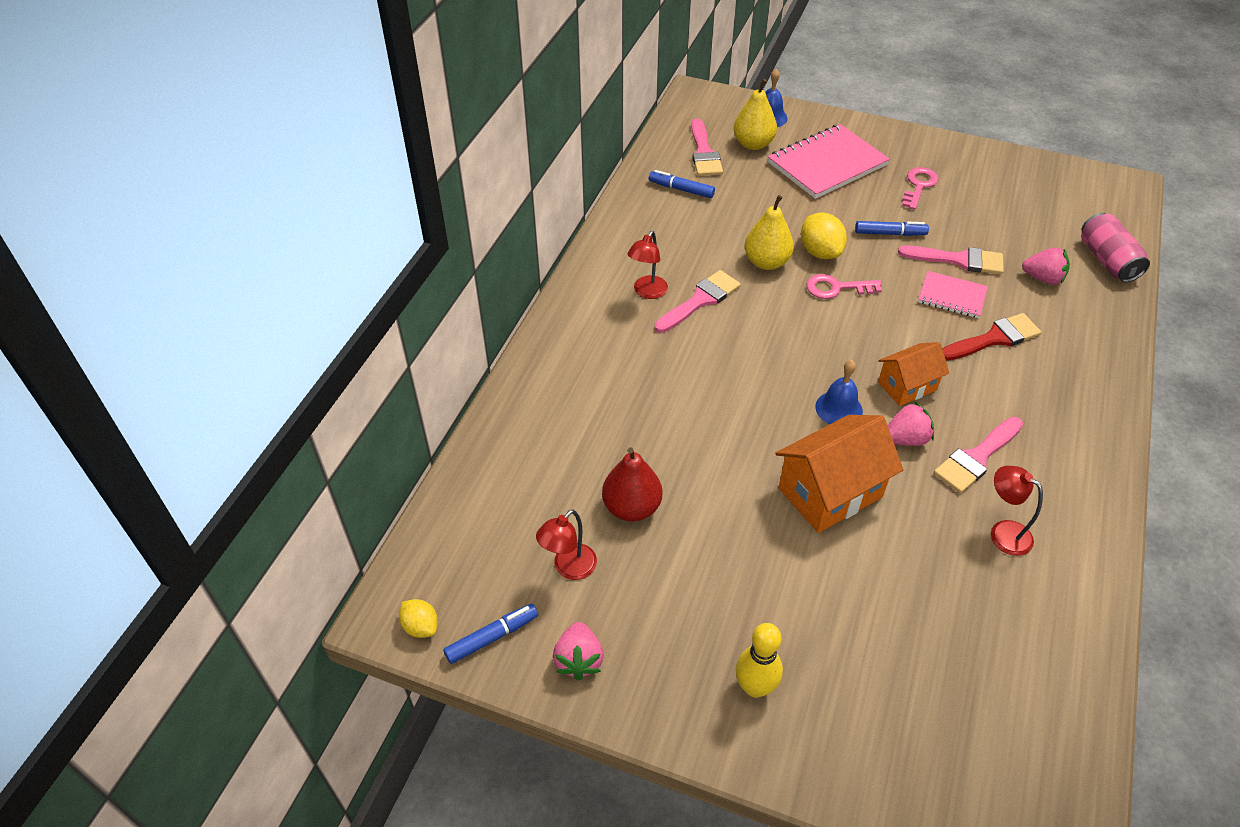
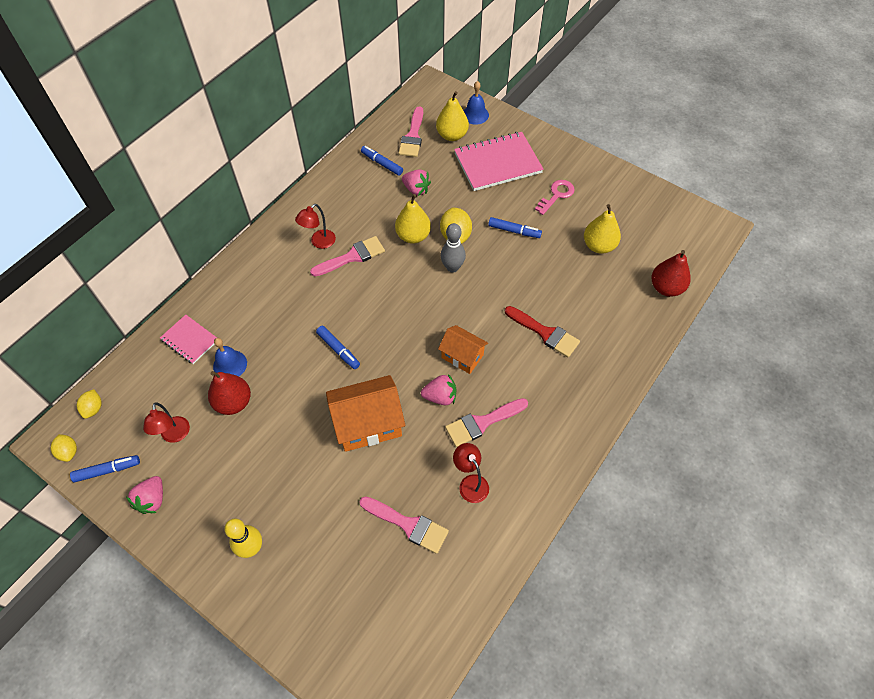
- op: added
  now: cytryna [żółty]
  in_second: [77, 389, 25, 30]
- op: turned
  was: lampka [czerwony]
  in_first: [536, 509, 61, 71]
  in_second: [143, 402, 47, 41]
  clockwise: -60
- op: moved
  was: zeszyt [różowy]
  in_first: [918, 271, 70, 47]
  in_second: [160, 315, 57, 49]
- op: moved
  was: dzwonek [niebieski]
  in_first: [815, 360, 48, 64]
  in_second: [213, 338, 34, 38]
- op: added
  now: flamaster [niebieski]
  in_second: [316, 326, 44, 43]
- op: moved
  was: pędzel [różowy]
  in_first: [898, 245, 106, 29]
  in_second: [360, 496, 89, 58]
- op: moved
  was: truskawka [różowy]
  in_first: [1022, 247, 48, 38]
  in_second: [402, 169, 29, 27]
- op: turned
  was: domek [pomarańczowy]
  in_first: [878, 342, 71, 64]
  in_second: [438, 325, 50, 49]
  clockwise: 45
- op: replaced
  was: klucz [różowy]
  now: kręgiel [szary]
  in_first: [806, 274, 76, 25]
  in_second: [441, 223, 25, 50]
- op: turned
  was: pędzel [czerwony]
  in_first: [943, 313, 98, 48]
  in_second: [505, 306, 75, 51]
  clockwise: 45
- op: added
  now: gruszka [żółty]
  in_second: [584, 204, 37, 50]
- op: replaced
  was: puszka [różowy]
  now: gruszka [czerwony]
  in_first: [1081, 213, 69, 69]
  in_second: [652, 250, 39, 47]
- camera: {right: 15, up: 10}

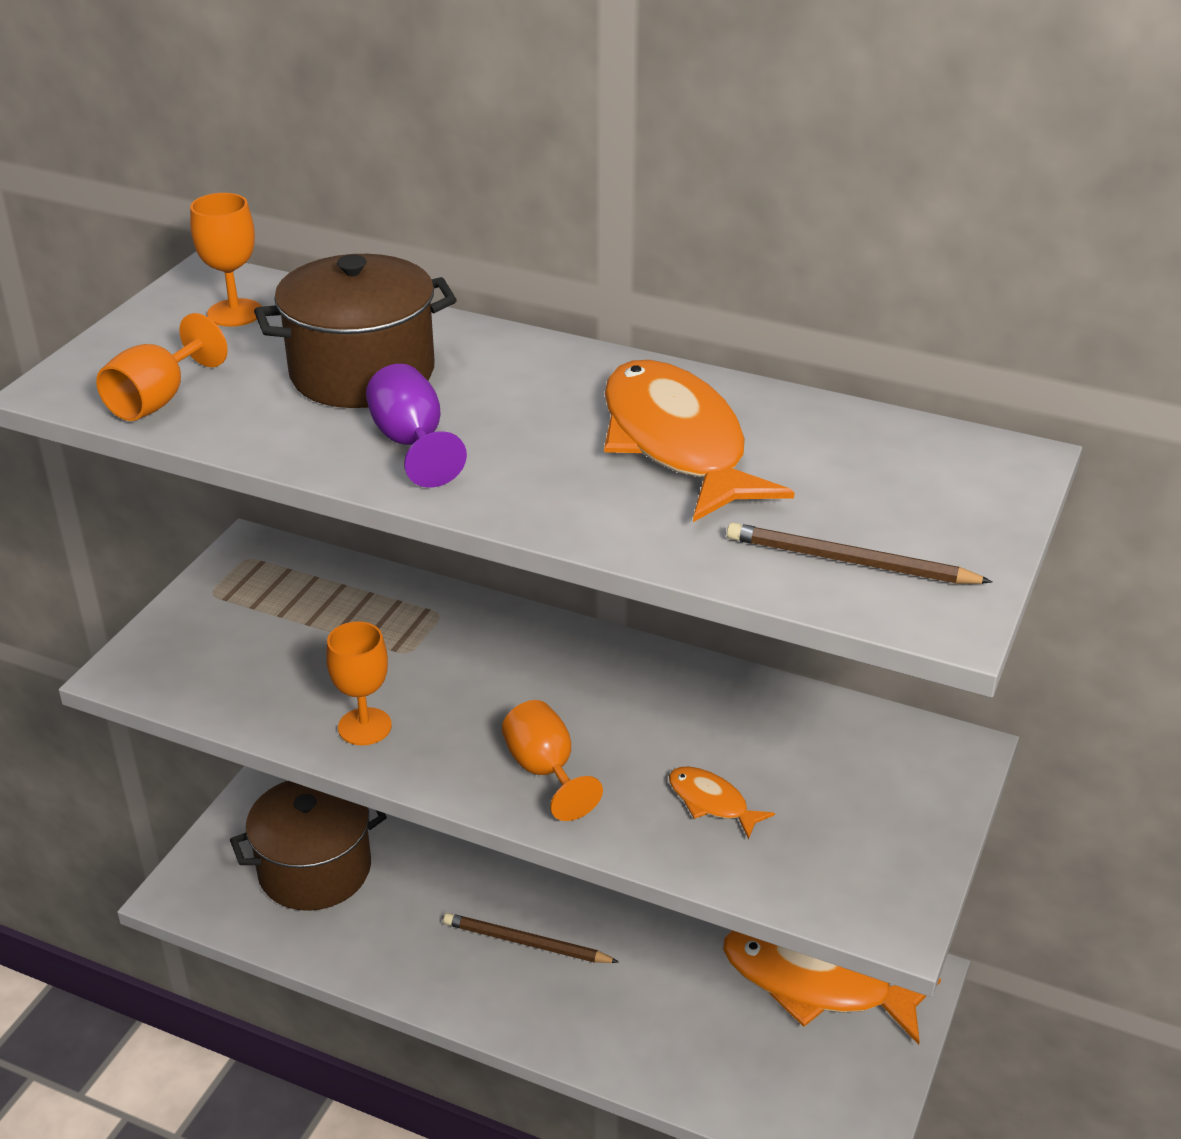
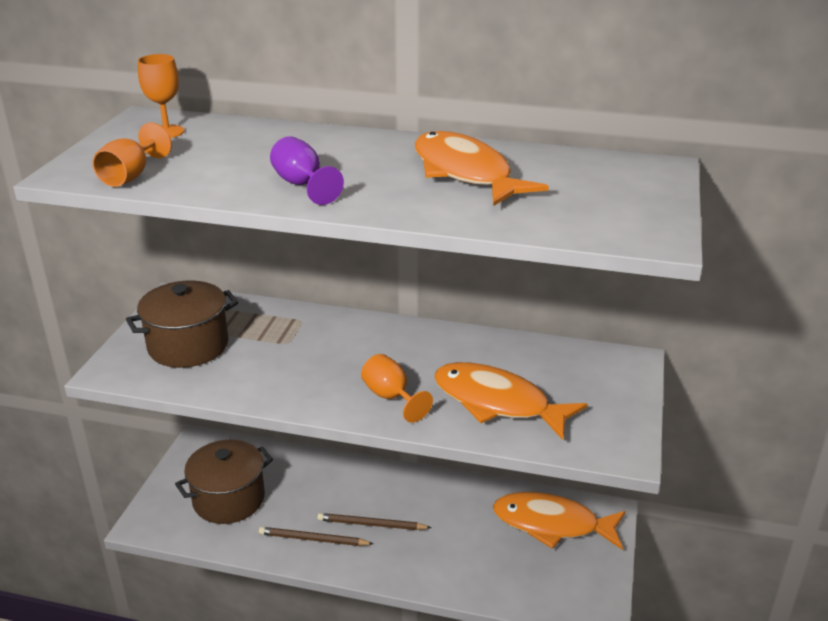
- op: moved
  was: garnek [brązowy]
  in_first: [254, 254, 203, 154]
  in_second: [126, 281, 112, 87]
- op: moved
  was: ołówek [brązowy]
  in_first: [727, 523, 265, 61]
  in_second: [259, 527, 115, 19]
- op: resized
  was: ryba [pomarańczowy]
  in_first: [669, 766, 106, 74]
  in_second: [434, 362, 154, 78]
  ratio: 2.2
- op: removed
  was: kielich [pomarańczowy]
  in_first: [326, 621, 66, 124]
- camera: {right: -10, up: -5}

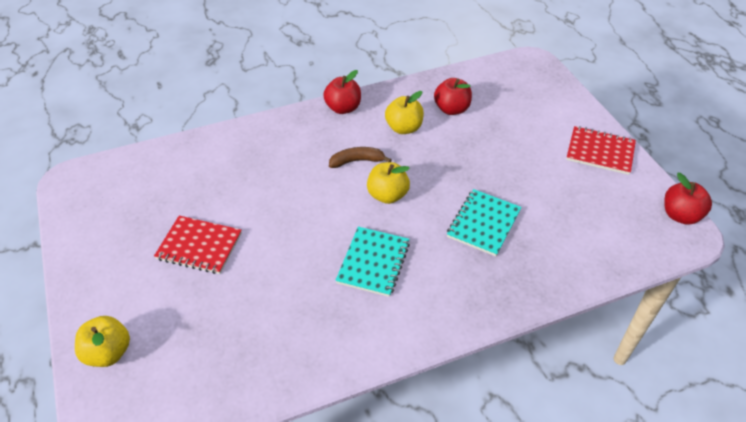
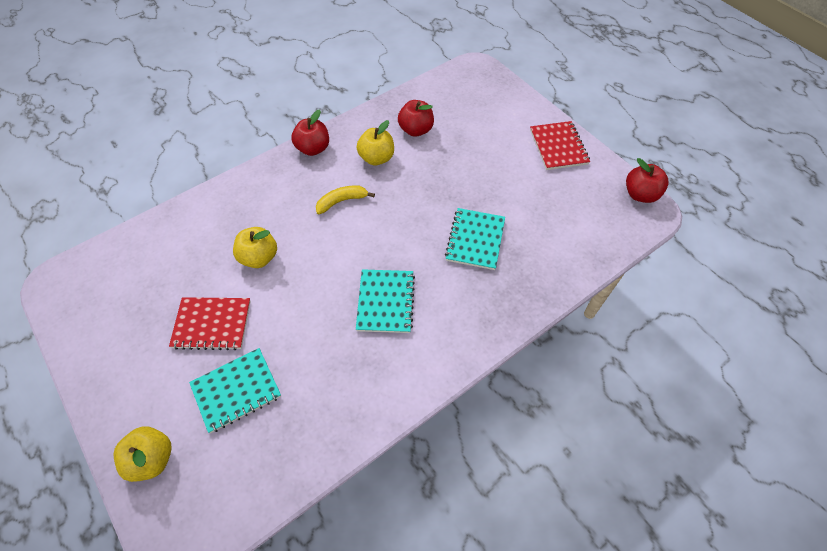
- op: added
  now: zeszyt [turkusowy]
  in_second: [189, 348, 92, 85]
- op: moved
  was: jabłko [żółty]
  in_first: [367, 162, 43, 42]
  in_second: [233, 227, 44, 41]
- op: recoloured
  was: banan [brązowy]
  now: banan [żółty]
  in_first: [329, 147, 63, 21]
  in_second: [316, 185, 59, 29]
- op: turned
  was: zeszyt [czerwony]
  in_first: [566, 126, 70, 49]
  in_second: [530, 121, 60, 49]
  clockwise: 75
- camera: {right: -15, up: 10}

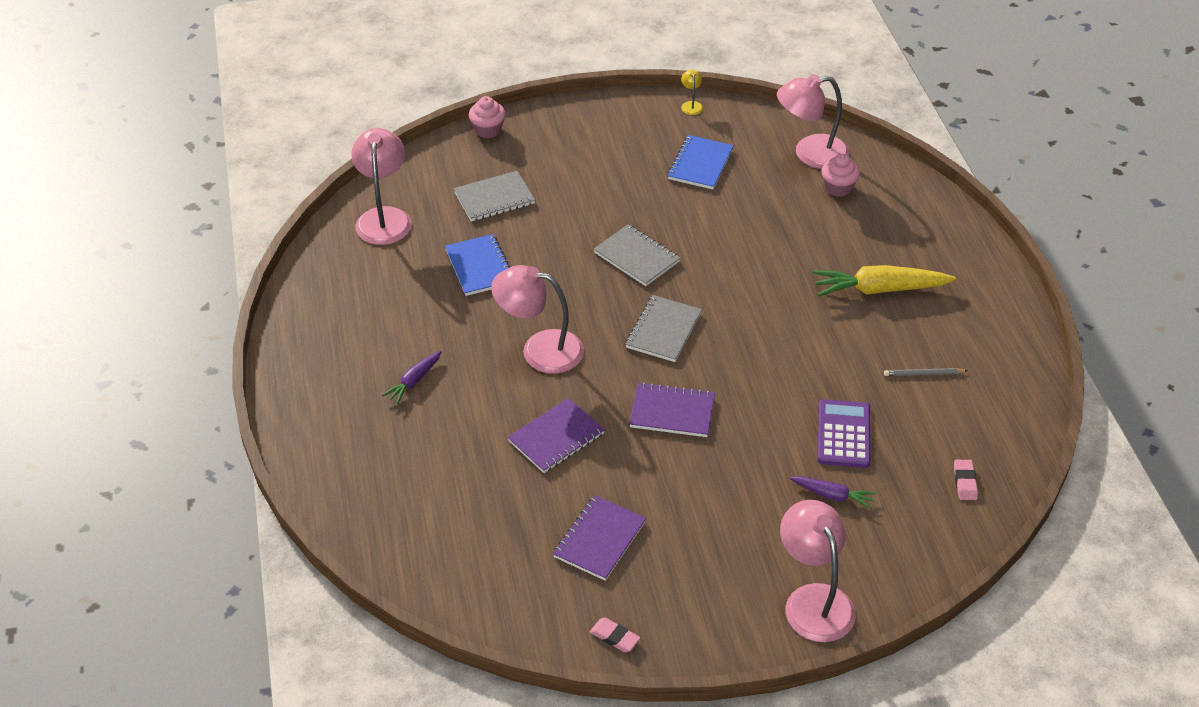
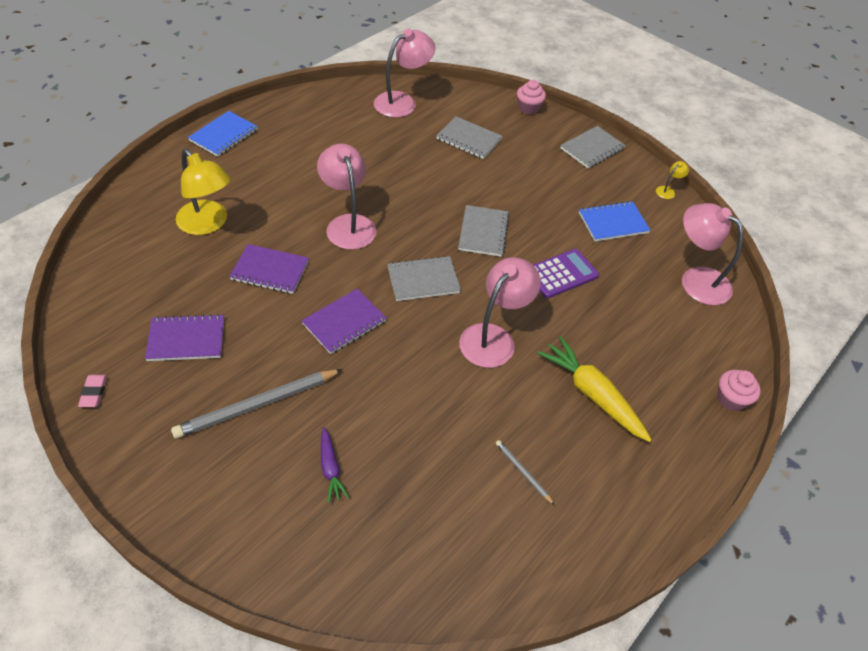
- op: added
  now: ołówek [szary]
  in_second: [171, 369, 172, 70]
- op: added
  now: lampka [żółty]
  in_second: [176, 149, 55, 86]
- op: moved
  was: zeszyt [niebieski]
  in_first: [445, 234, 65, 62]
  in_second: [188, 111, 70, 46]
- op: turned
  was: zeszyt [fioletowy]
  in_first: [629, 382, 86, 55]
  in_second: [301, 289, 86, 65]
  clockwise: 75
- op: moved
  was: lampka [różowy]
  in_first: [780, 500, 76, 142]
  in_second: [459, 257, 82, 111]
- op: moved
  was: kalkulator [fioletowy]
  in_first: [817, 399, 54, 69]
  in_second: [533, 249, 66, 49]
- op: added
  now: zeszyt [szary]
  in_second: [560, 126, 66, 42]
- op: moved
  was: muffinka [różowy]
  in_first: [821, 154, 39, 43]
  in_second: [717, 370, 44, 41]
- op: removed
  was: marchewka [fioletowy]
  in_first: [382, 351, 60, 53]
- op: removed
  was: gumka do mazania [różowy]
  in_first: [954, 460, 24, 40]
- camera: {right: 50, up: 5}

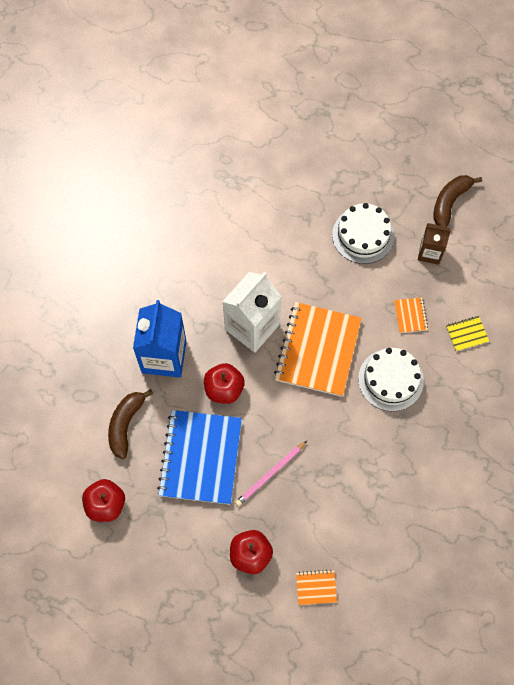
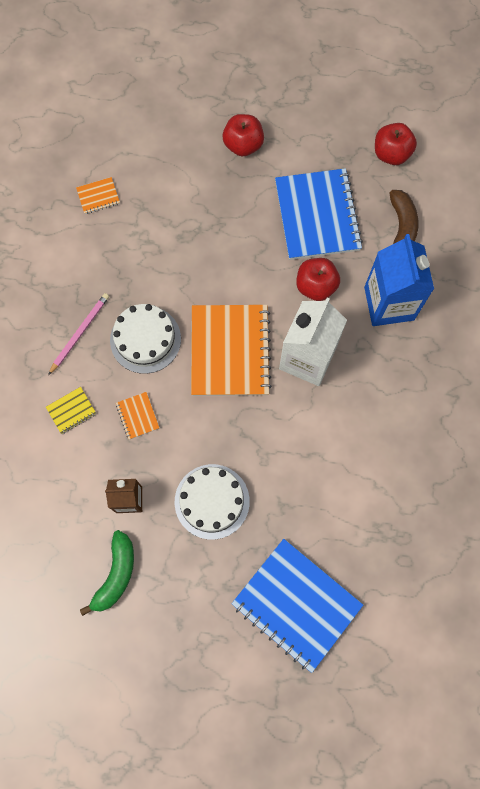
- op: moved
  was: ołówek [różowy]
  in_first: [235, 441, 72, 65]
  in_second: [48, 293, 61, 82]
- op: moved
  was: zeszyt [pomarańczowy]
  in_first: [296, 570, 41, 35]
  in_second: [76, 177, 44, 37]
- op: recoloured
  was: banan [brązowy]
  now: banan [zielony]
  in_first: [434, 175, 48, 52]
  in_second: [80, 530, 54, 86]
- op: added
  now: zeszyt [niebieski]
  in_second: [231, 539, 132, 134]
- camera: {right: 165, up: 5}

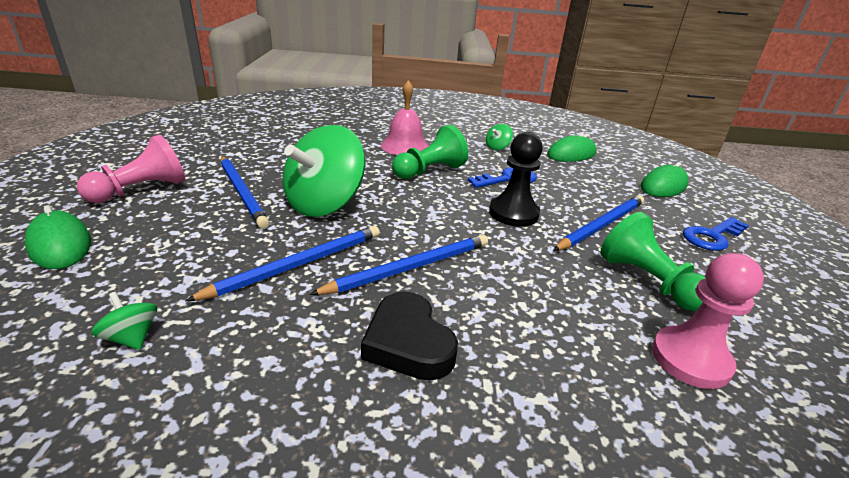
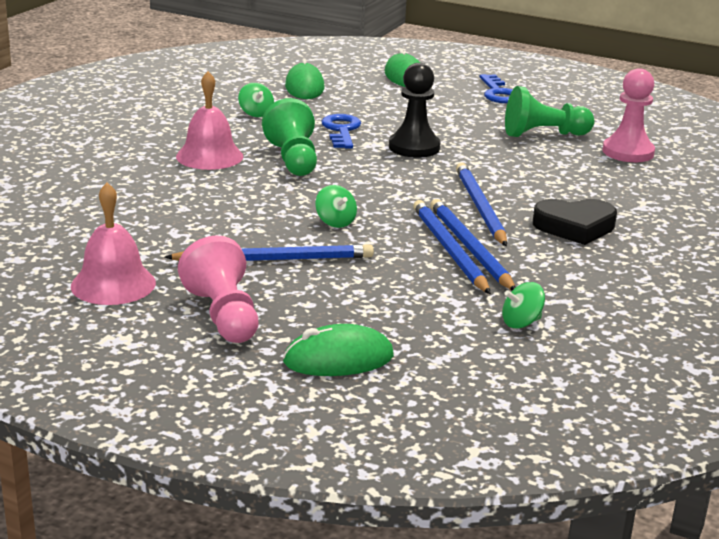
- op: added
  now: dzwonek [różowy]
  in_second: [71, 182, 85, 123]
- op: resized
  was: bączek [zielony]
  in_first: [283, 125, 82, 92]
  in_second: [315, 185, 42, 43]
  ratio: 0.41
- op: moved
  was: ołówek [niebieski]
  in_first: [553, 195, 91, 56]
  in_second: [430, 199, 86, 91]
- camera: {right: -65, up: -5}

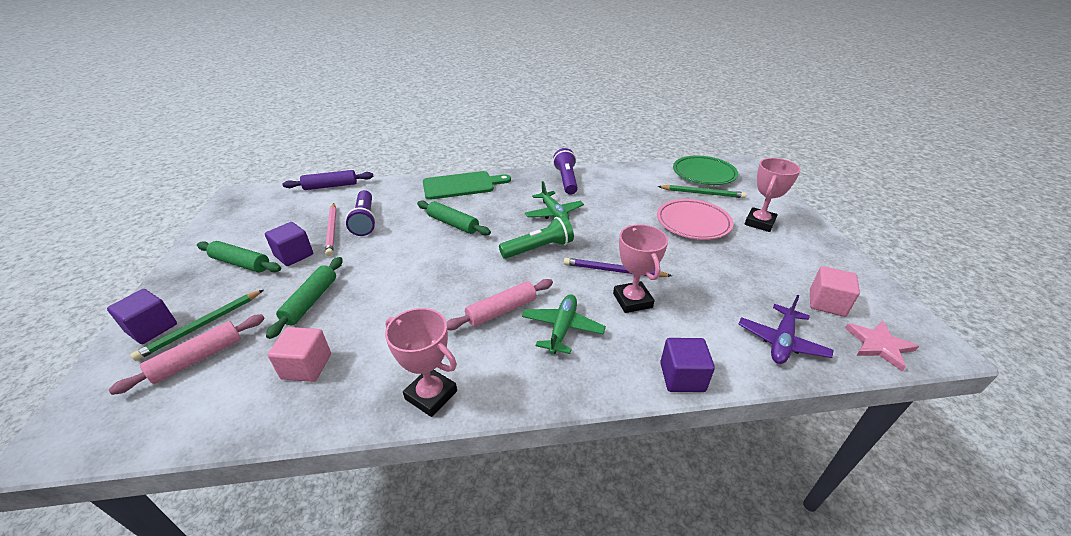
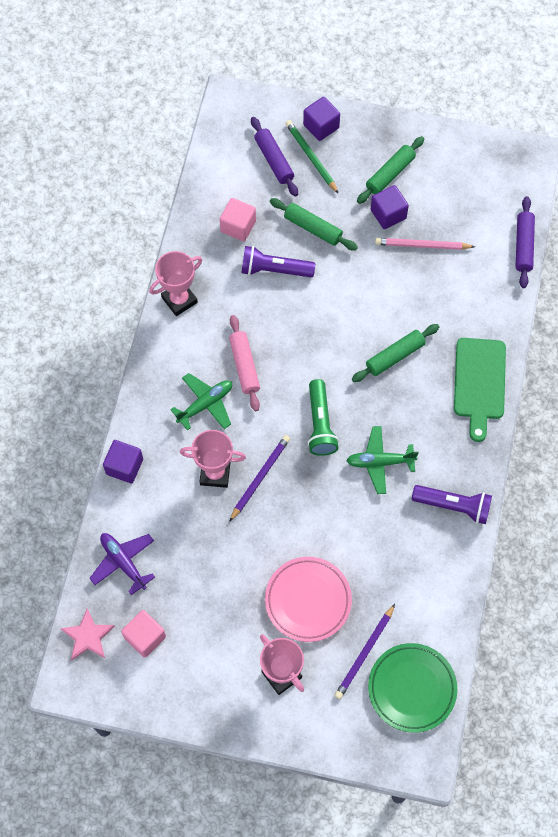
- op: turned
  was: samolot [zielony]
  in_first: [522, 294, 84, 60]
  in_second: [170, 373, 62, 57]
  clockwise: -75
- op: moved
  was: latarka [fioletowy]
  in_first: [345, 190, 31, 46]
  in_second: [241, 246, 74, 31]
- op: recoloured
  was: wałek do ciasta [różowy]
  now: wałek do ciasta [fioletowy]
  in_first: [109, 314, 156, 81]
  in_second: [251, 117, 47, 79]
- op: recoloured
  was: ołówek [zielony]
  now: ołówek [fioletowy]
  in_first: [658, 185, 89, 13]
  in_second: [334, 604, 61, 95]
- camera: {right: 110, up: 30}

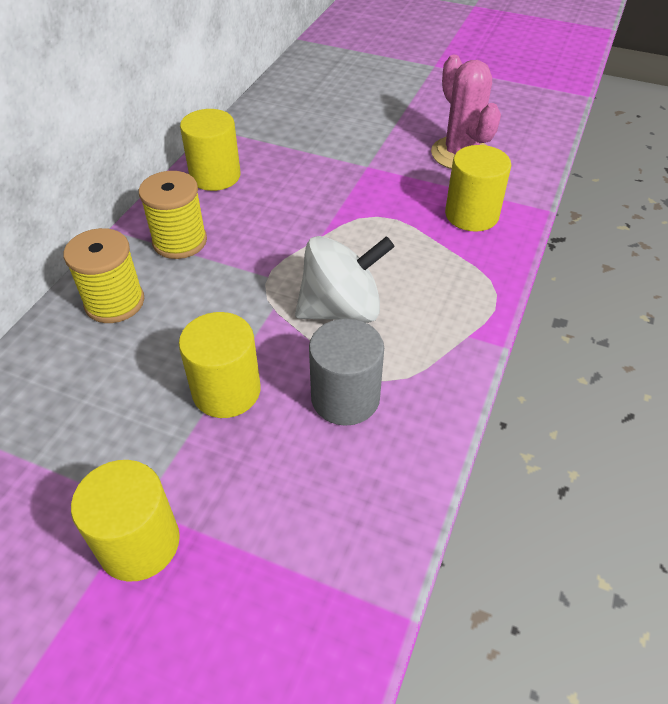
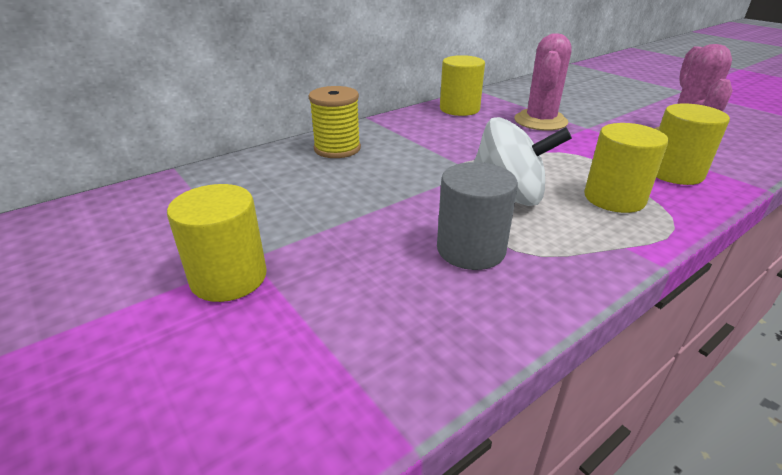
- op: added
  now: kaktus [różowy]
  in_second: [514, 33, 58, 98]
- op: moved
  was: walec [żółty]
  in_first: [179, 312, 82, 106]
  in_second: [584, 123, 84, 90]
- op: removed
  was: szpulka [żółty]
  in_first: [139, 171, 68, 88]
- camera: {right: 30, up: -15}

